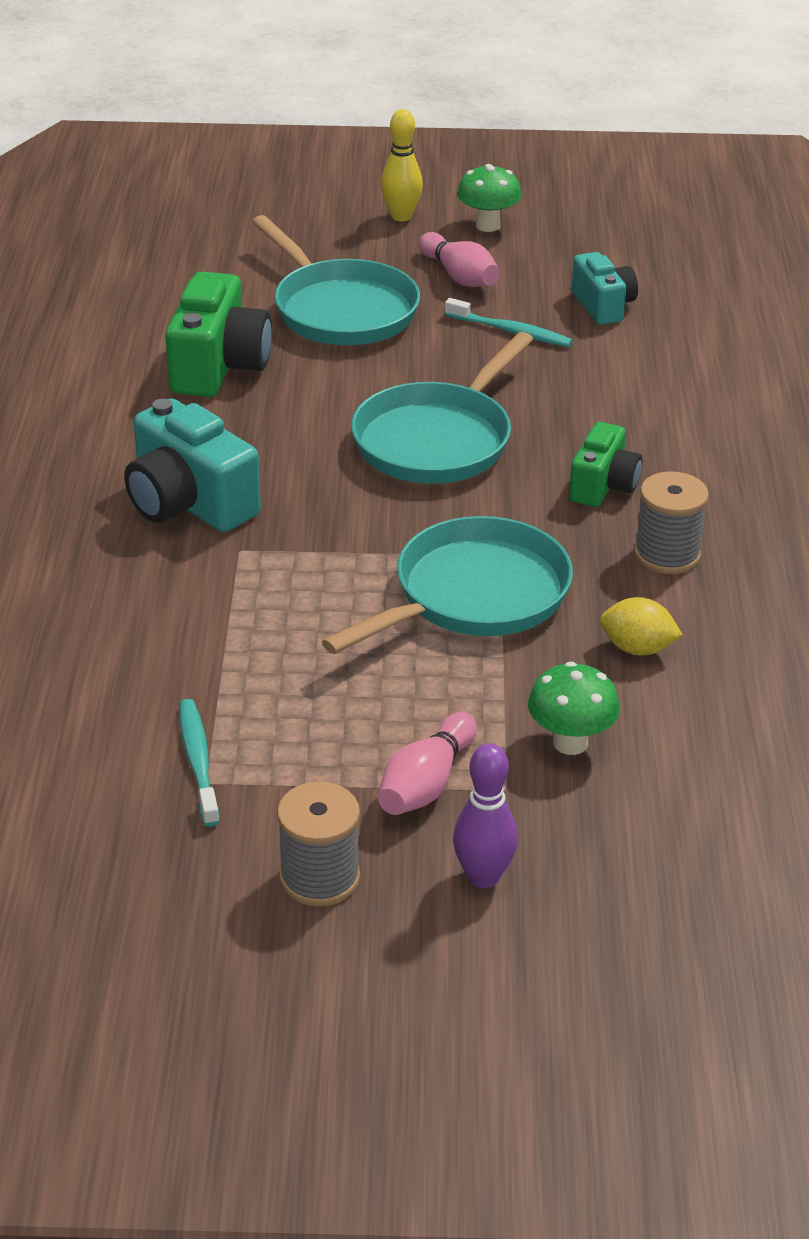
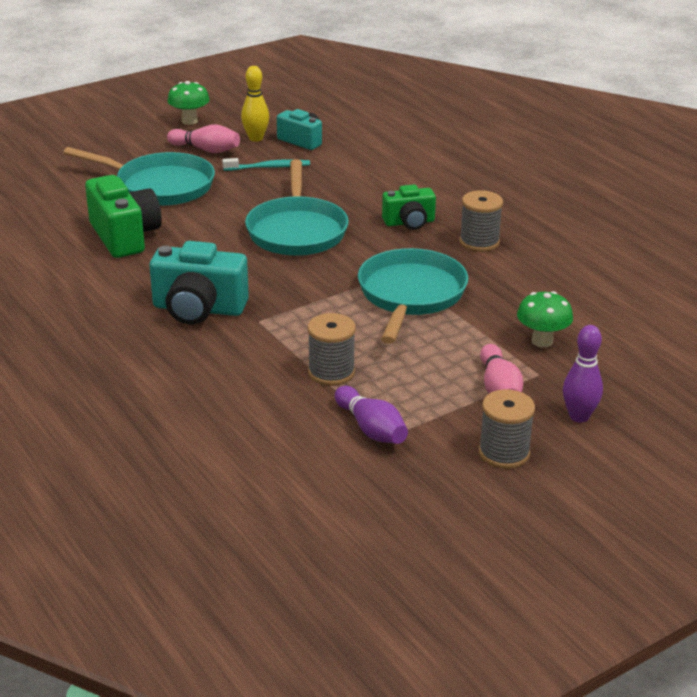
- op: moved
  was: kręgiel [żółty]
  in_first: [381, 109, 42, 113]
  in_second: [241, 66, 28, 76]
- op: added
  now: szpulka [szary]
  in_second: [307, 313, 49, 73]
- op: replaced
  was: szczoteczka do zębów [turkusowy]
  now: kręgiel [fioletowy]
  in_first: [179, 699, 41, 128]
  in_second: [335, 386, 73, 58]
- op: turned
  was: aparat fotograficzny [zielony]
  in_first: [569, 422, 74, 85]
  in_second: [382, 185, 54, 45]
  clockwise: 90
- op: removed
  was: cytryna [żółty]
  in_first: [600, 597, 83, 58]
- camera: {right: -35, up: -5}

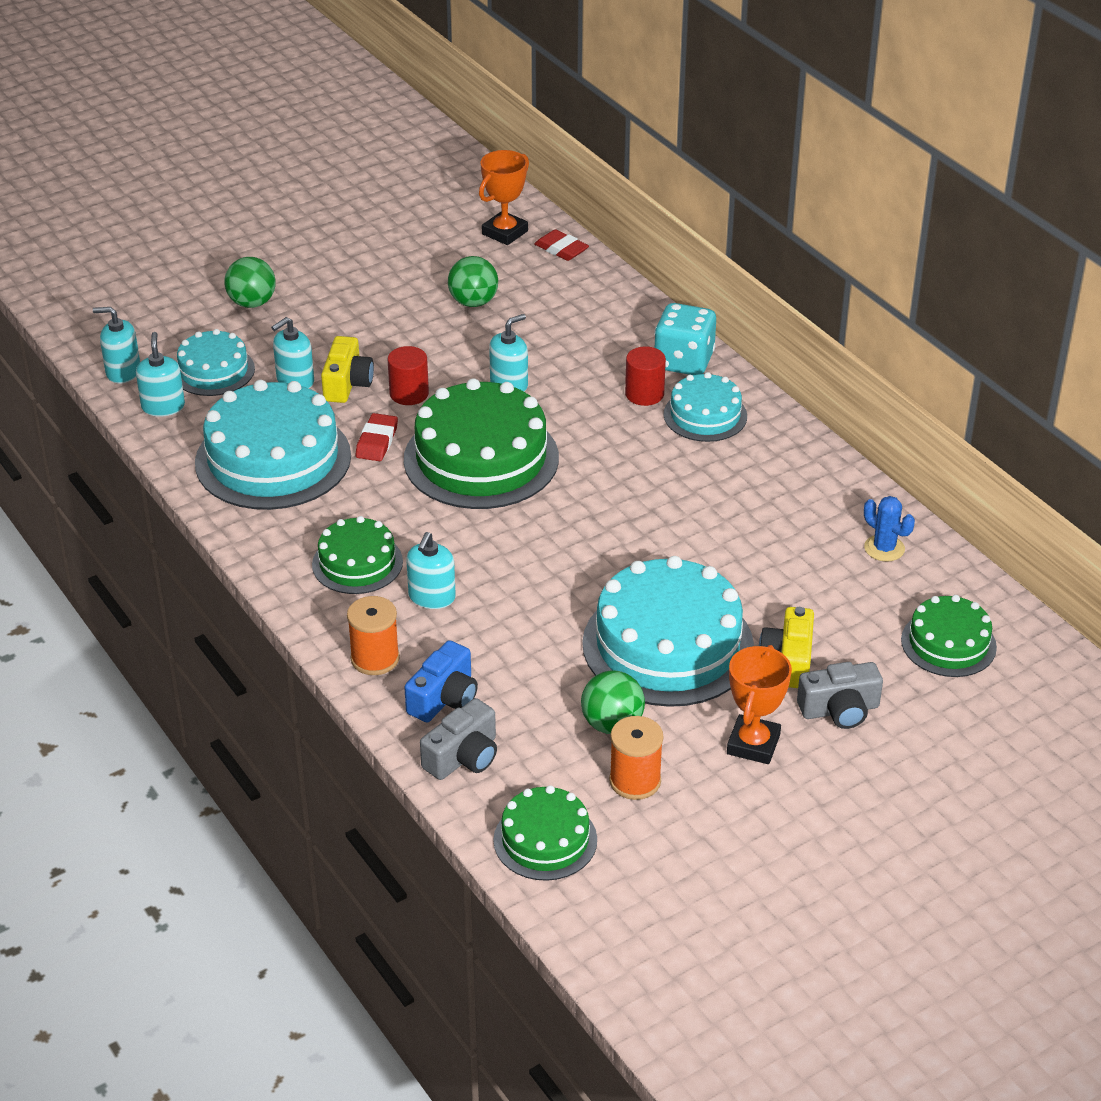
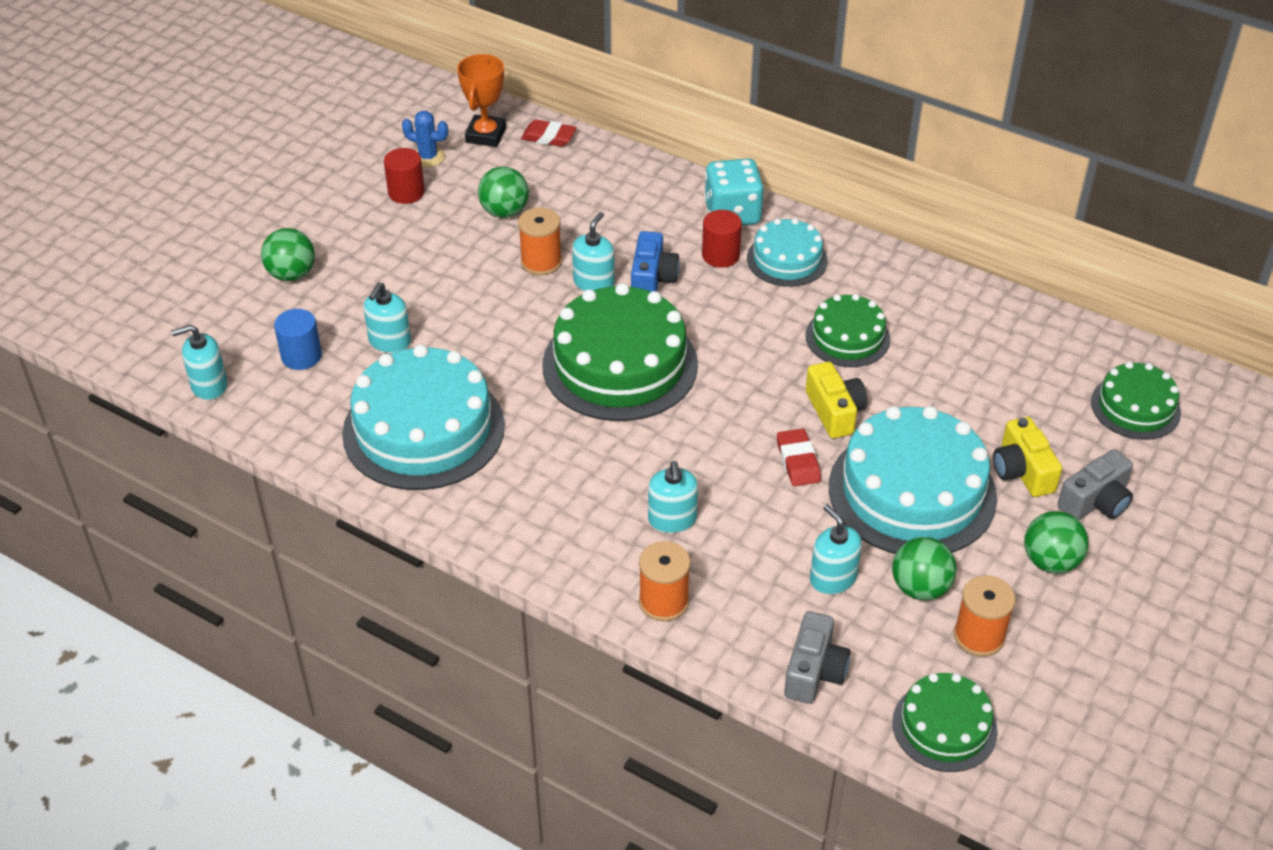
- op: replaced
  was: tort [turkusowy]
  now: walec [niebieski]
  in_first: [177, 329, 78, 67]
  in_second: [274, 309, 48, 61]
- op: moved
  was: walec [czerwony]
  in_first: [388, 346, 41, 59]
  in_second: [384, 148, 41, 56]
- op: moved
  was: kaktus [niebieski]
  in_first: [864, 496, 51, 66]
  in_second: [402, 111, 46, 56]
- op: added
  now: szpulka [pomarańczowy]
  in_second: [518, 207, 44, 69]
- op: moved
  was: aparat fotograficzny [niebieski]
  in_first: [404, 640, 74, 82]
  in_second: [631, 231, 49, 61]
- op: moved
  was: gumka do mazania [czerwony]
  in_first: [356, 413, 42, 48]
  in_second: [777, 428, 44, 58]
- op: moved
  was: tort [zielony]
  in_first: [312, 516, 91, 78]
  in_second: [805, 294, 85, 73]
- op: moved
  was: aparat fotograficzny [żółty]
  in_first: [321, 336, 53, 67]
  in_second: [806, 362, 61, 77]
- op: moved
  was: dozownik mydła [turkusowy]
  in_first: [136, 332, 49, 85]
  in_second: [810, 504, 52, 91]
- op: replaced
  was: puchar [pomarańczowy]
  now: piłka [zielony]
  in_first: [727, 645, 65, 119]
  in_second: [1024, 511, 64, 63]
- camera: {right: -25, up: 5}

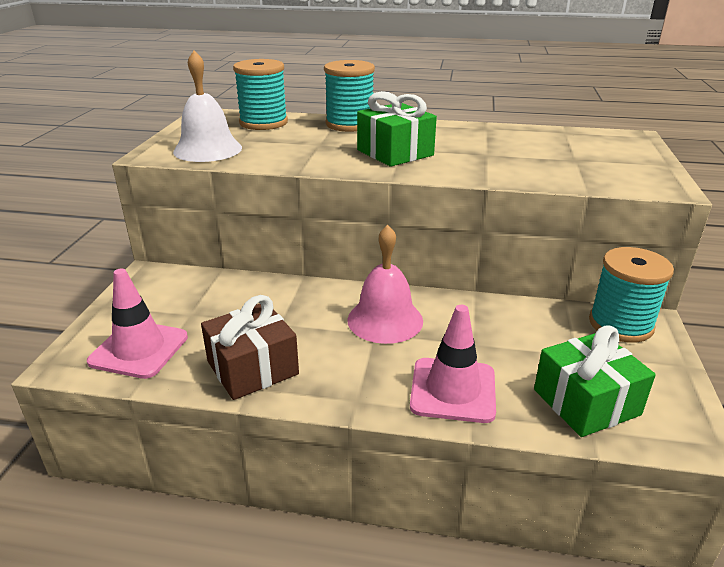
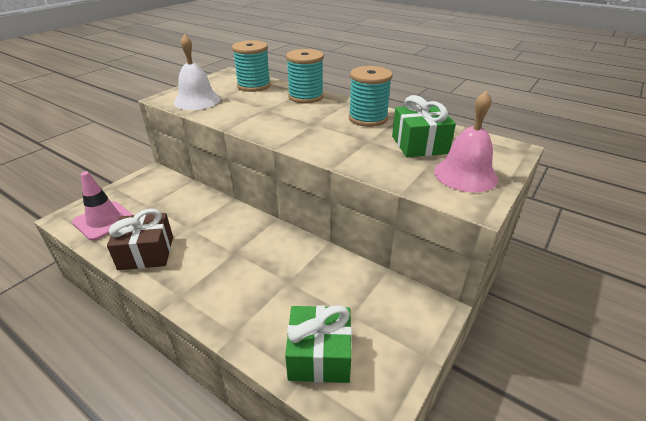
- op: moved
  was: szpulka [turkusowy]
  in_first: [589, 247, 85, 96]
  in_second: [348, 66, 44, 61]
- op: moved
  was: prezent [zielony]
  in_first: [357, 91, 80, 76]
  in_second: [392, 95, 64, 62]
- op: moved
  was: dzwonek [różowy]
  in_first: [347, 225, 76, 119]
  in_second: [434, 90, 64, 102]
- op: removed
  was: pachołek [różowy]
  in_first: [410, 305, 86, 118]
- camera: {right: 25, up: 5}

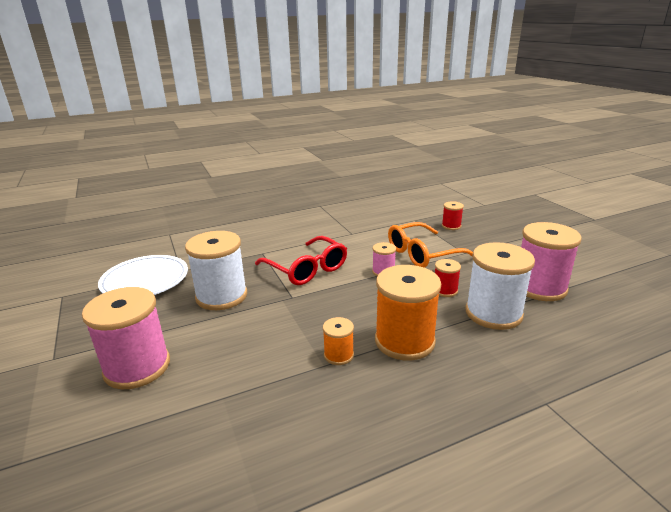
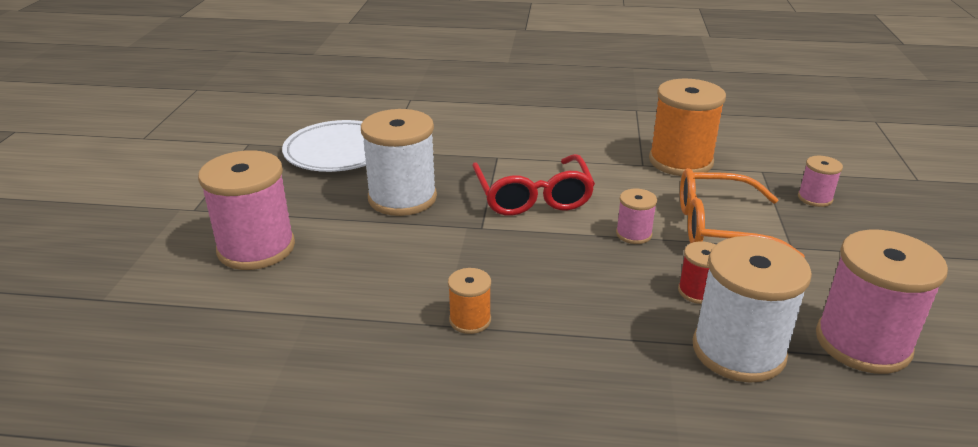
- op: moved
  was: szpulka [pomarańczowy]
  in_first: [375, 265, 66, 96]
  in_second: [649, 79, 77, 97]
- op: recoloured
  was: szpulka [czerwony]
  now: szpulka [różowy]
  in_first: [442, 201, 22, 29]
  in_second: [798, 156, 45, 51]
- camera: {right: 30, up: 5}

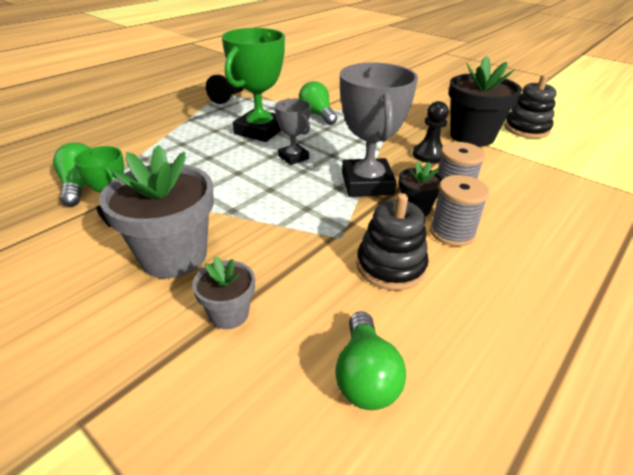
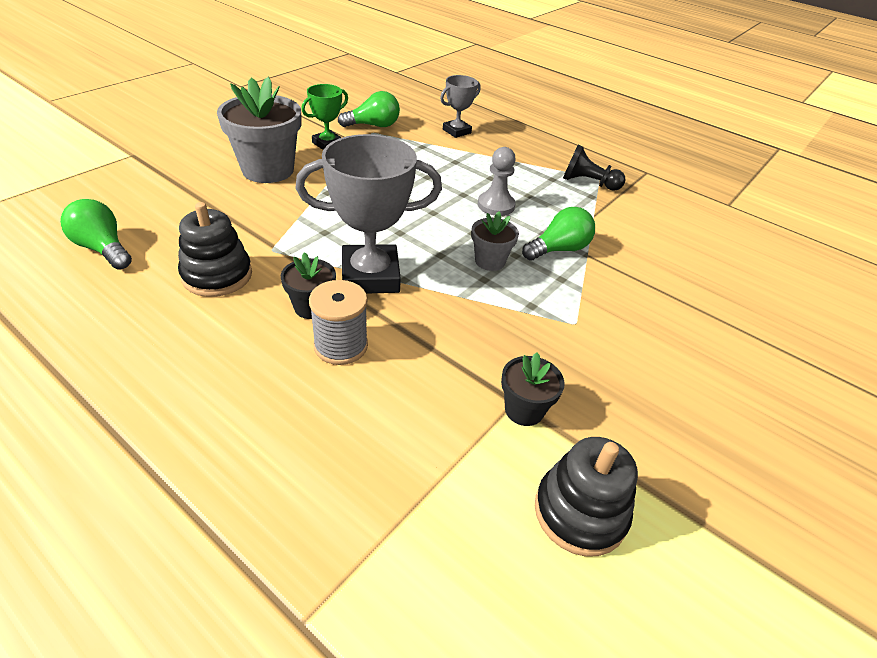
- op: turned
  was: żarówka [zielony]
  in_first: [335, 311, 71, 99]
  in_second: [60, 199, 72, 70]
  clockwise: 45
- op: moved
  was: puchar [szary]
  in_first: [275, 99, 36, 66]
  in_second: [440, 75, 41, 63]
- op: moved
  was: doniczka [szary]
  in_first: [192, 256, 63, 73]
  in_second: [471, 211, 48, 60]
- op: replaced
  was: puchar [zielony]
  now: pionek [szary]
  in_first: [222, 28, 63, 114]
  in_second: [478, 147, 38, 69]
- op: resized
  was: doniczka [czarny]
  in_first: [449, 56, 73, 90]
  in_second: [501, 352, 64, 74]
  ratio: 0.52
- op: removed
  was: pionek [czarny]
  in_first: [413, 101, 36, 62]
- op: removed
  was: szpulka [szary]
  in_first: [430, 175, 60, 71]
- camera: {right: 85, up: 5}

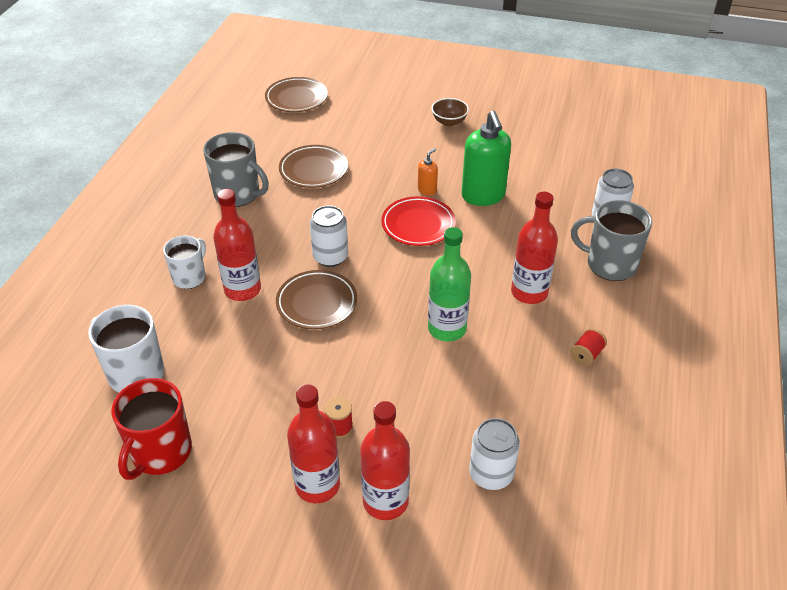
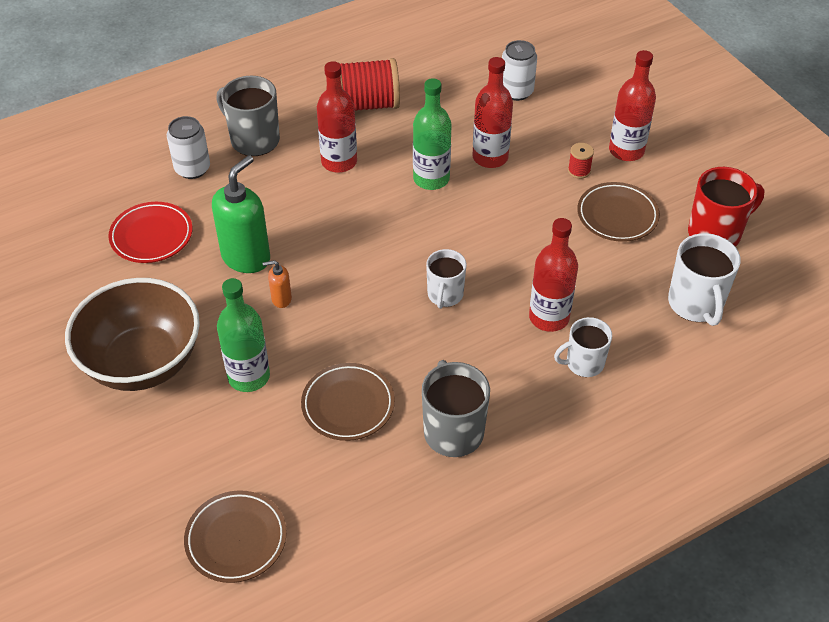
- op: resized
  was: miska [brązowy]
  in_first: [431, 98, 38, 28]
  in_second: [65, 278, 135, 113]
  ratio: 2.47
- op: moved
  was: talerz [czerwony]
  in_first: [381, 196, 75, 50]
  in_second: [108, 202, 84, 61]
- op: turned
  was: kubek [szary]
  in_first: [571, 200, 81, 81]
  in_second: [217, 76, 63, 80]
  clockwise: 150
- op: added
  now: butelka [zielony]
  in_second: [217, 278, 53, 114]
- op: resized
  was: szpulka [czerwony]
  in_first: [570, 328, 37, 38]
  in_second: [339, 58, 61, 53]
  ratio: 2.27
- op: replaced
  was: puszka [biały]
  now: kubek [biały]
  in_first: [310, 205, 38, 62]
  in_second: [426, 249, 41, 60]
- op: moved
  was: butelka [czerwony]
  in_first: [360, 401, 50, 119]
  in_second: [472, 57, 41, 111]
- op: moved
  was: talerz [brązowy]
  in_first: [276, 270, 81, 59]
  in_second: [577, 182, 83, 60]
- camera: {right: -135, up: 5}

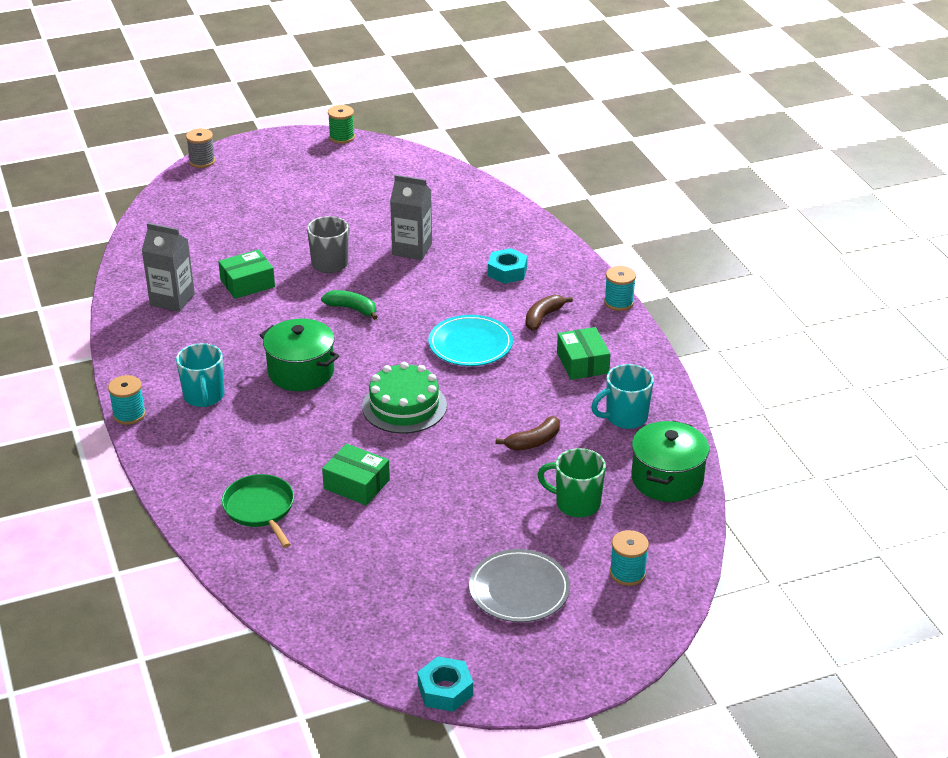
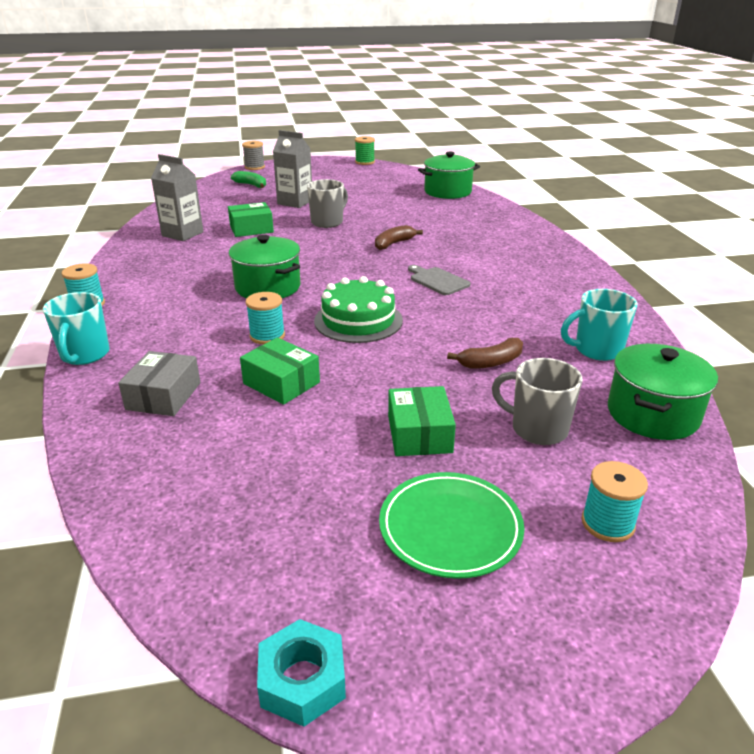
- op: moved
  was: kubek [turkusowy]
  in_first: [176, 343, 48, 64]
  in_second: [43, 292, 67, 73]
- op: replaced
  was: patelnia [zielony]
  now: pudełko [szary]
  in_first: [222, 474, 72, 74]
  in_second: [118, 351, 82, 65]
- op: moved
  was: banan [zielony]
  in_first: [321, 290, 56, 30]
  in_second: [231, 171, 35, 17]
- op: moved
  was: szpulka [turkusowy]
  in_first: [604, 266, 32, 45]
  in_second: [246, 292, 39, 52]
- op: moved
  was: karton mleka [szary]
  in_first: [390, 175, 42, 85]
  in_second: [273, 130, 39, 78]
- op: moved
  was: banan [brązowy]
  in_first: [526, 295, 47, 36]
  in_second: [375, 225, 48, 25]
- op: recoloured
  was: talerz [szary]
  now: talerz [zielony]
  in_first: [469, 549, 101, 73]
  in_second: [379, 472, 145, 107]
- op: moved
  was: pudełko [zielony]
  in_first: [557, 327, 54, 53]
  in_second: [388, 386, 68, 70]
- op: replaced
  was: talerz [turkusowy]
  now: deska do krojenia [szary]
  in_first: [428, 315, 85, 51]
  in_second: [408, 265, 63, 30]
- op: added
  now: garnek [zielony]
  in_second: [418, 152, 62, 47]
- op: recoloured
  was: kubek [zielony]
  now: kubek [szary]
  in_first: [537, 448, 69, 69]
  in_second: [492, 358, 91, 87]
- op: removed
  was: nakrętka [turkusowy]
  in_first: [488, 248, 39, 36]
- camera: {right: 10, up: -5}

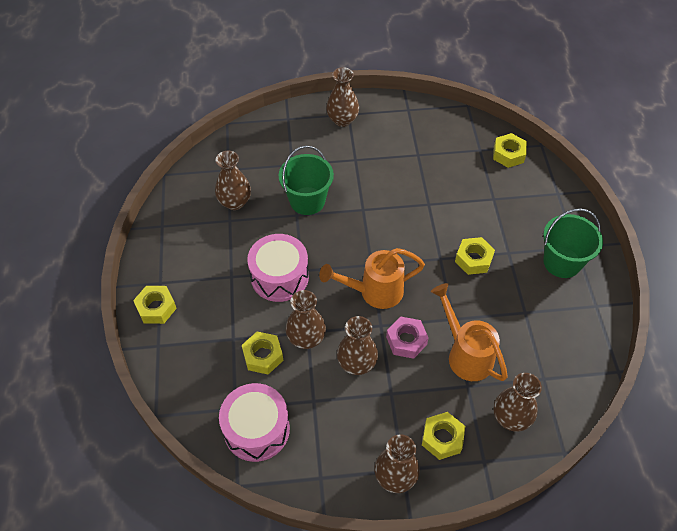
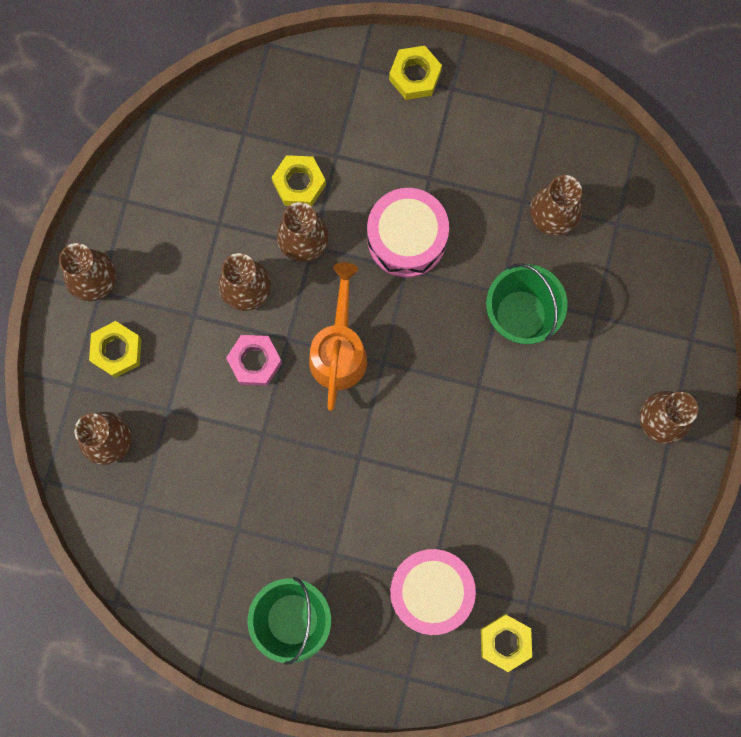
- op: moved
  was: bęben [różowy]
  in_first: [219, 383, 71, 79]
  in_second: [390, 549, 86, 86]
- op: removed
  was: konewka [pomarańczowy]
  in_first: [431, 283, 77, 98]
- op: removed
  was: nakrętka [żółty]
  in_first: [455, 237, 40, 38]
- camera: {right: 110, up: 25}

